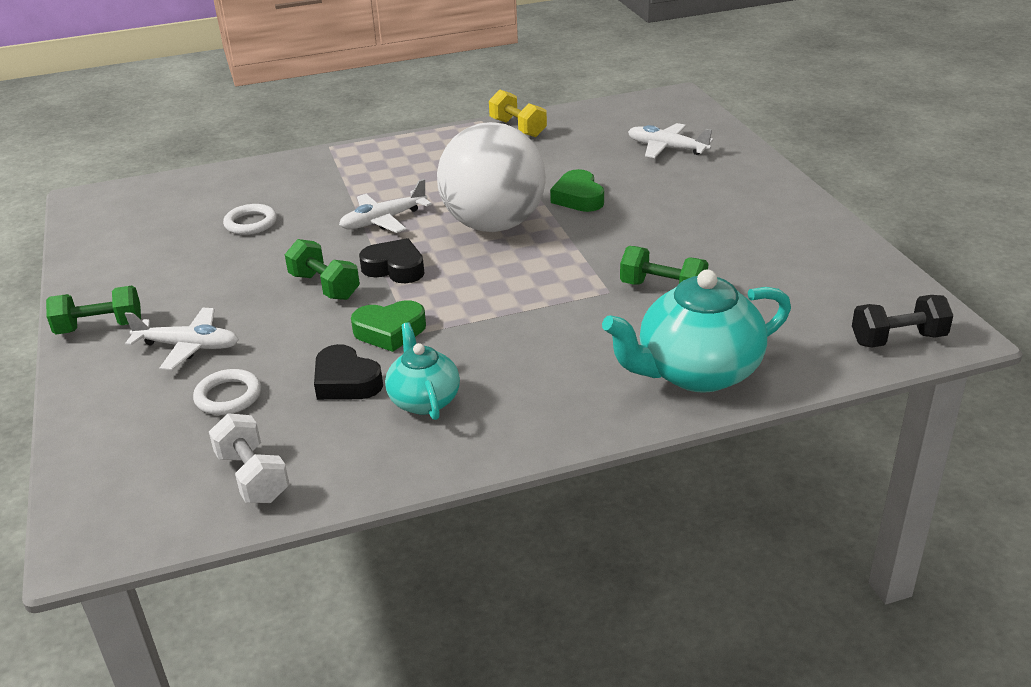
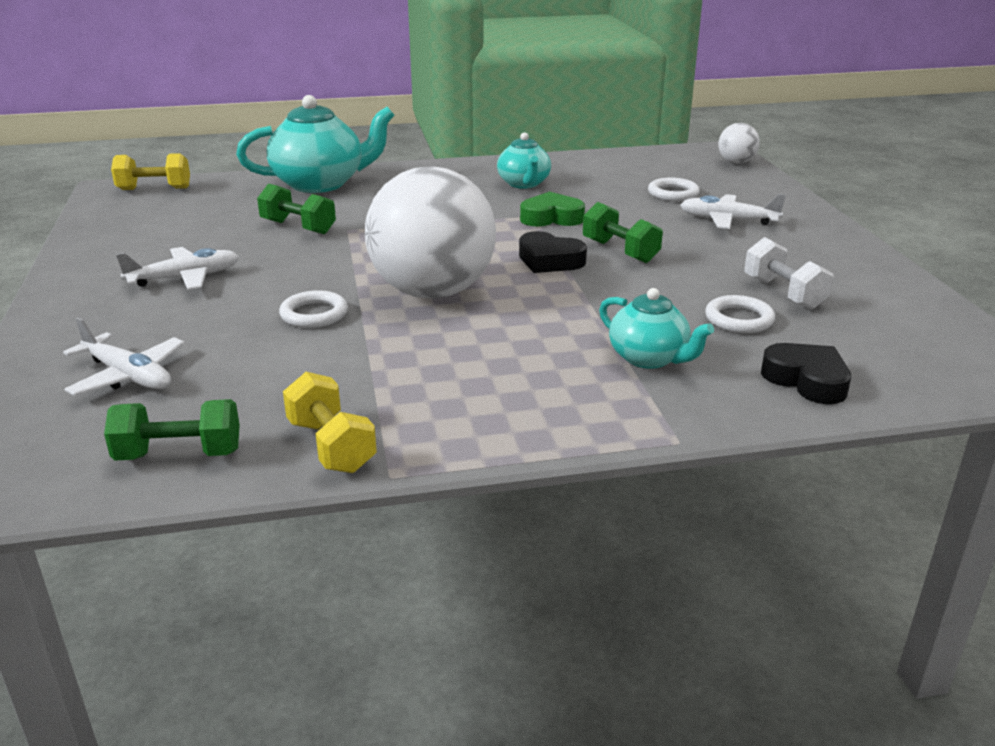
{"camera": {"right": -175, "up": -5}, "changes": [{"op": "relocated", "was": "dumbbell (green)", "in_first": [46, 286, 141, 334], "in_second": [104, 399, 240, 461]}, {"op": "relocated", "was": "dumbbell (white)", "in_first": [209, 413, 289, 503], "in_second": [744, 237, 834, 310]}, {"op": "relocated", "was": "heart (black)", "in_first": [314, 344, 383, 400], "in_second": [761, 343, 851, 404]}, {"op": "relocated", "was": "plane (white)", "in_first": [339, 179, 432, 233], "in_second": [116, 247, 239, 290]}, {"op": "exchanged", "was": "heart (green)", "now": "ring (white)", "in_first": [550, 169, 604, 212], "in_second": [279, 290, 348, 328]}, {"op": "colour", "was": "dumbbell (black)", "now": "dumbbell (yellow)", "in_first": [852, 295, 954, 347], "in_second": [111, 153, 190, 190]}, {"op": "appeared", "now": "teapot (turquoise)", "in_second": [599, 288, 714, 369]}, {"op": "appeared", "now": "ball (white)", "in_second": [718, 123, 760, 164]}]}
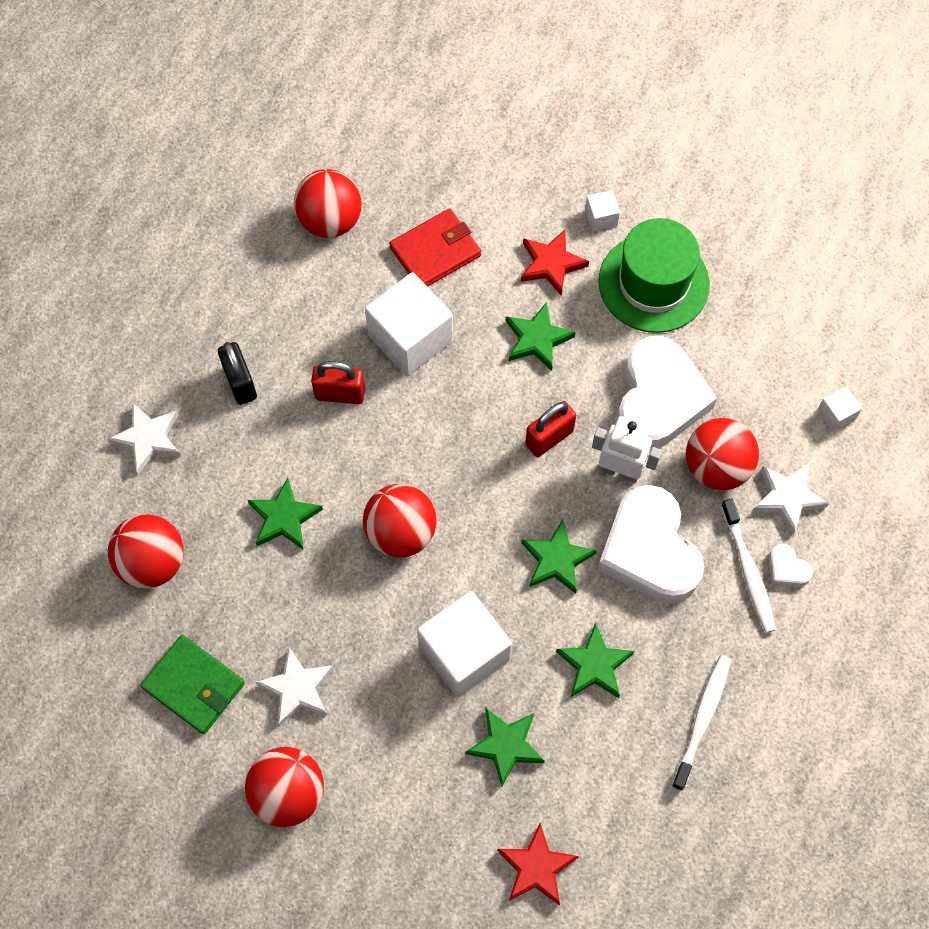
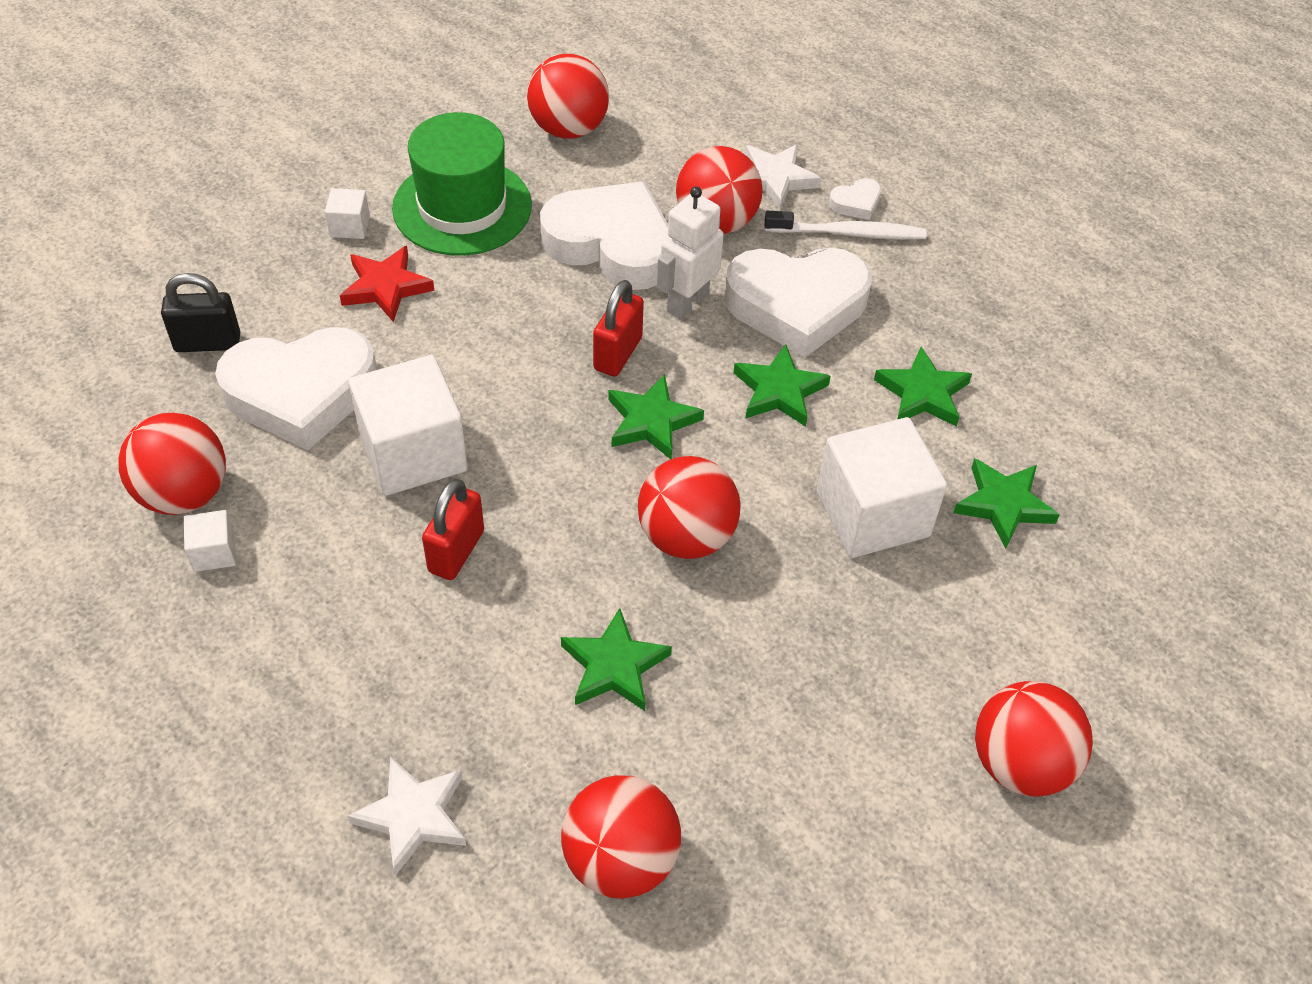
{"camera": {"right": -75, "up": -15}, "changes": [{"op": "missing", "was": "wallet (green)", "in_first": [140, 635, 245, 734]}, {"op": "relocated", "was": "padlock (black)", "in_first": [218, 342, 257, 405], "in_second": [161, 273, 240, 352]}, {"op": "missing", "was": "star (white)", "in_first": [256, 647, 333, 726]}, {"op": "exchanged", "was": "wallet (red)", "now": "heart (white)", "in_first": [389, 208, 481, 287], "in_second": [215, 327, 377, 450]}, {"op": "missing", "was": "star (red)", "in_first": [497, 823, 579, 906]}, {"op": "relocated", "was": "star (green)", "in_first": [505, 302, 576, 371], "in_second": [608, 374, 704, 459]}, {"op": "spun", "was": "padlock (red)", "in_first": [525, 401, 576, 457], "in_second": [593, 280, 644, 377], "clockwise": 45}, {"op": "missing", "was": "toothbrush (white)", "in_first": [672, 655, 731, 791]}, {"op": "relocated", "was": "cube (white)", "in_first": [817, 386, 862, 432], "in_second": [184, 510, 236, 572]}, {"op": "appeared", "now": "ball (red)", "in_second": [527, 54, 609, 139]}]}
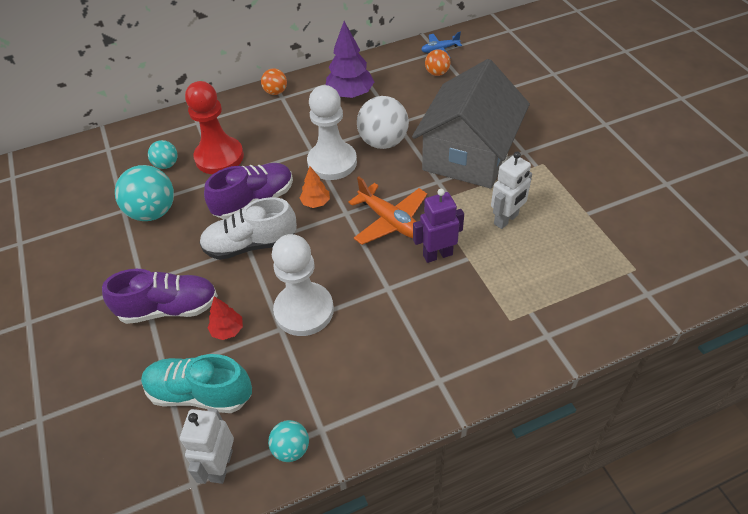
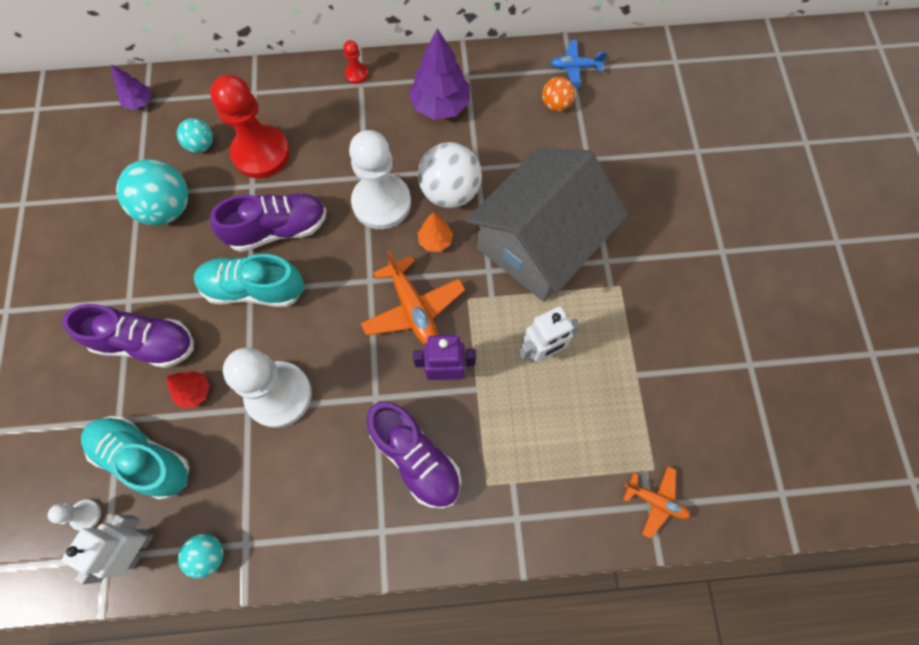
{"camera": {"right": 15, "up": 20}, "changes": [{"op": "colour", "was": "shoe (white)", "now": "shoe (turquoise)", "in_first": [199, 197, 297, 260], "in_second": [194, 254, 304, 307]}, {"op": "exchanged", "was": "ball (orange)", "now": "pawn (red)", "in_first": [261, 68, 287, 95], "in_second": [344, 40, 368, 84]}, {"op": "relocated", "was": "tree (orange)", "in_first": [300, 166, 330, 208], "in_second": [418, 212, 453, 252]}, {"op": "appeared", "now": "pawn (white)", "in_second": [48, 500, 101, 531]}, {"op": "appeared", "now": "tree (purple)", "in_second": [111, 64, 151, 110]}, {"op": "appeared", "now": "shoe (purple)", "in_second": [366, 401, 461, 508]}, {"op": "appeared", "now": "plane (orange)", "in_second": [623, 466, 690, 538]}]}
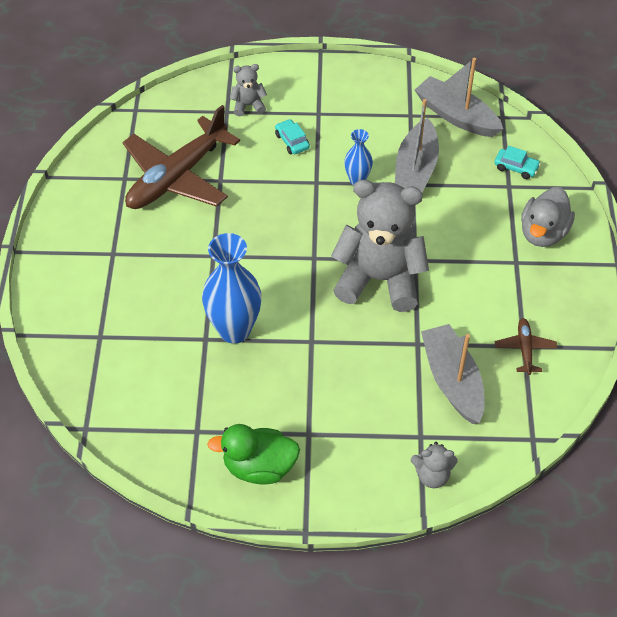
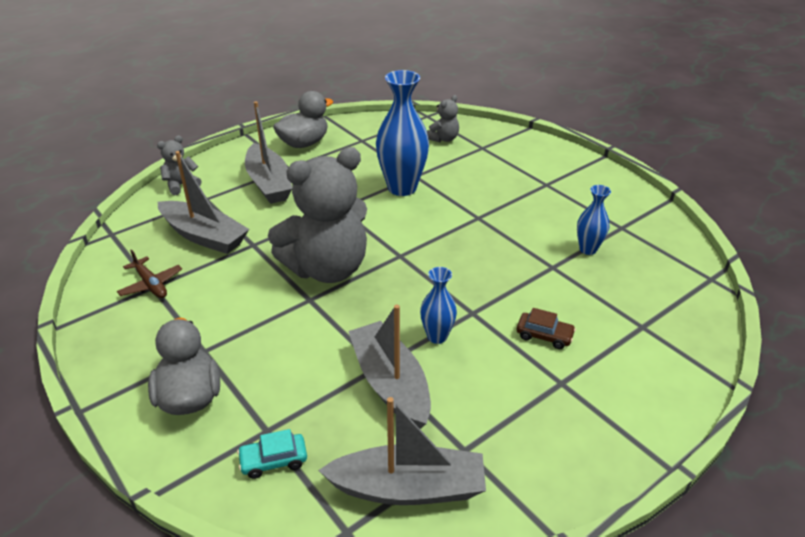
{"camera": {"right": 140, "up": -15}, "changes": [{"op": "exchanged", "was": "plane (brown)", "now": "vase (blue)", "in_first": [123, 105, 240, 209], "in_second": [577, 185, 611, 255]}, {"op": "colour", "was": "duck (green)", "now": "duck (grey)", "in_first": [207, 424, 300, 485], "in_second": [273, 91, 333, 148]}, {"op": "relocated", "was": "teddy bear (grey)", "in_first": [230, 64, 267, 116], "in_second": [427, 95, 459, 142]}, {"op": "colour", "was": "car (turquoise)", "now": "car (brown)", "in_first": [275, 119, 310, 154], "in_second": [517, 308, 576, 349]}, {"op": "appeared", "now": "boat (grey)", "in_second": [245, 101, 292, 204]}]}
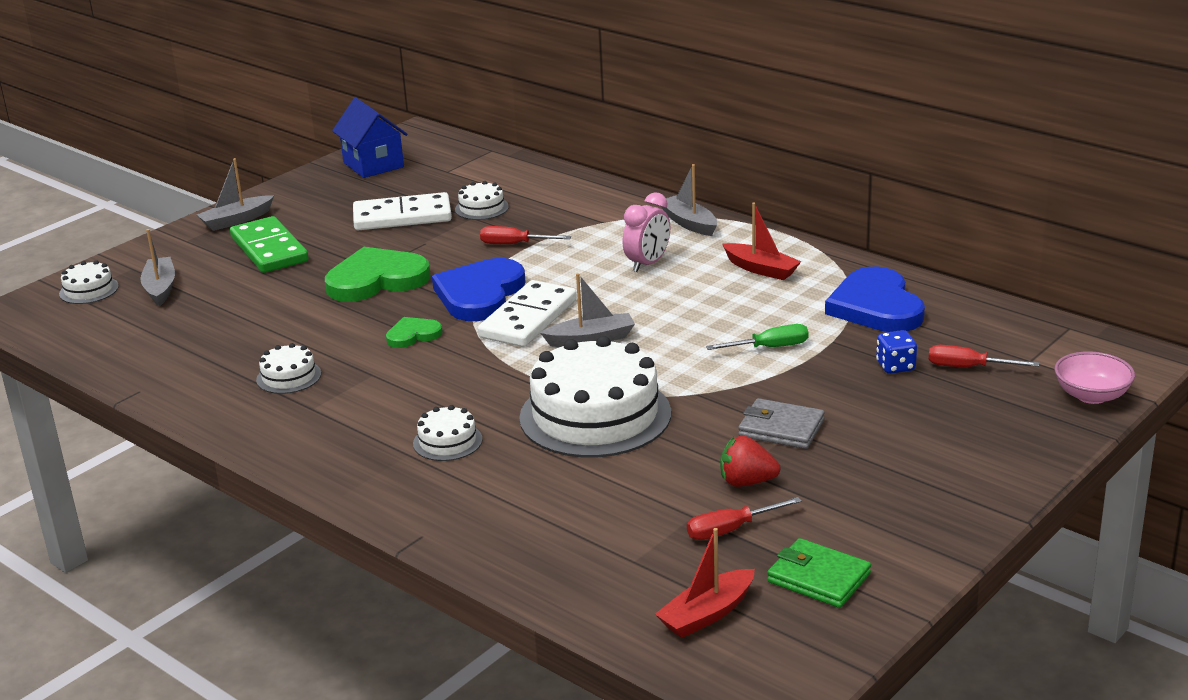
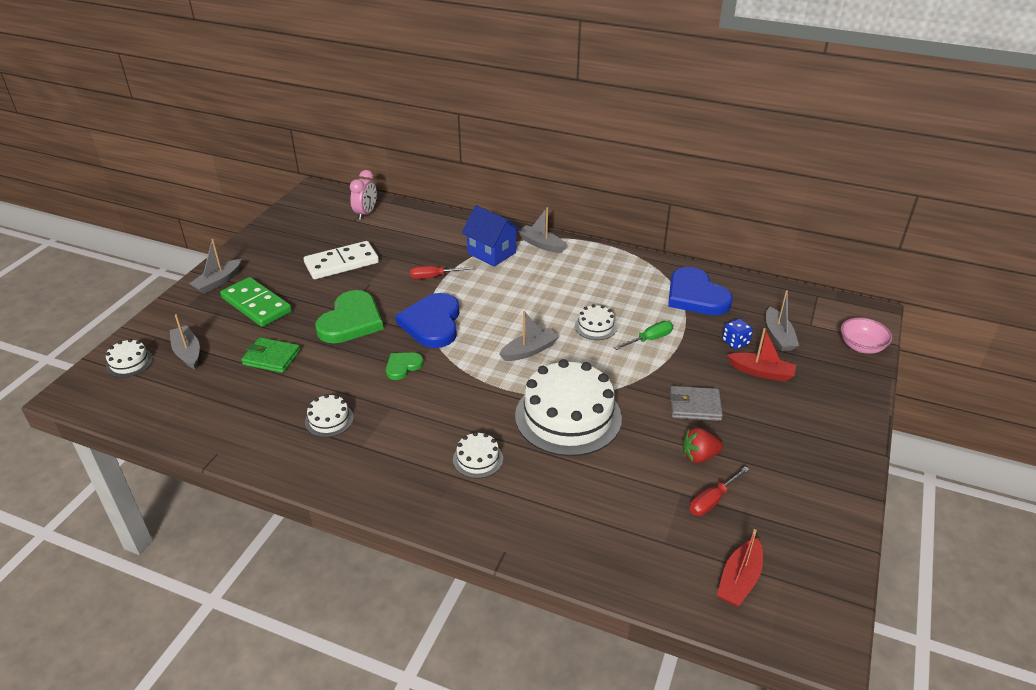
{"camera": {"right": -20, "up": 10}, "changes": [{"op": "spun", "was": "heart (green)", "in_first": [325, 247, 431, 302], "in_second": [315, 290, 384, 343], "clockwise": 150}, {"op": "relocated", "was": "house (blue)", "in_first": [332, 98, 407, 178], "in_second": [462, 205, 521, 267]}, {"op": "relocated", "was": "cake (white)", "in_first": [455, 181, 509, 220], "in_second": [575, 304, 617, 340]}, {"op": "missing", "was": "domino (white)", "in_first": [478, 280, 577, 347]}, {"op": "relocated", "was": "clock (pink)", "in_first": [623, 192, 670, 272], "in_second": [350, 170, 377, 220]}, {"op": "relocated", "was": "boat (red)", "in_first": [722, 202, 802, 280], "in_second": [727, 328, 796, 381]}, {"op": "relocated", "was": "wallet (green)", "in_first": [767, 538, 871, 608], "in_second": [241, 337, 300, 373]}, {"op": "exchanged", "was": "screwdriver (red)", "now": "boat (grey)", "in_first": [929, 345, 1039, 367], "in_second": [766, 290, 799, 351]}]}
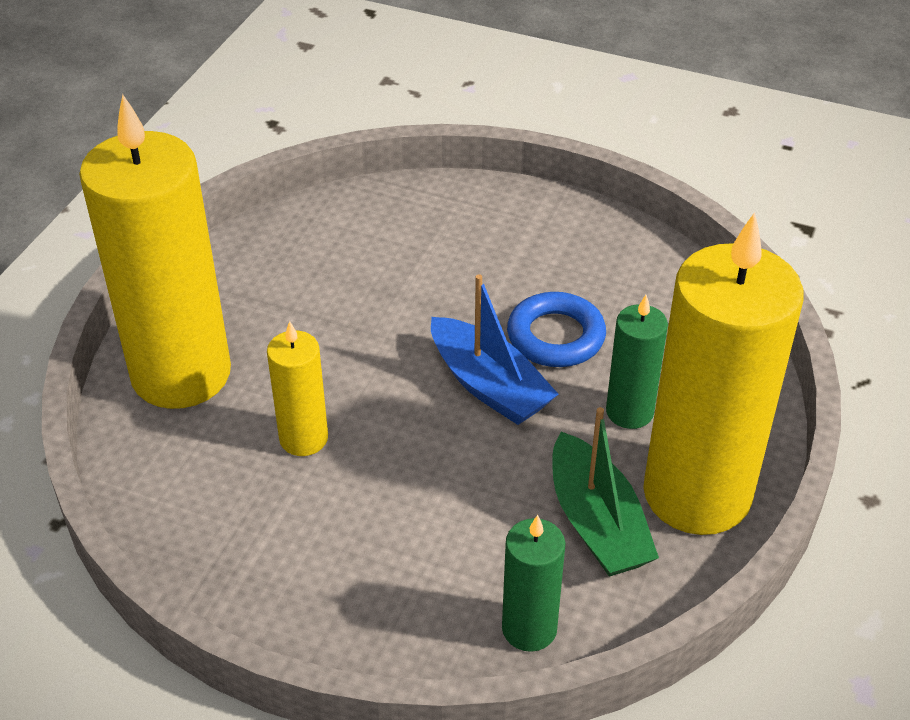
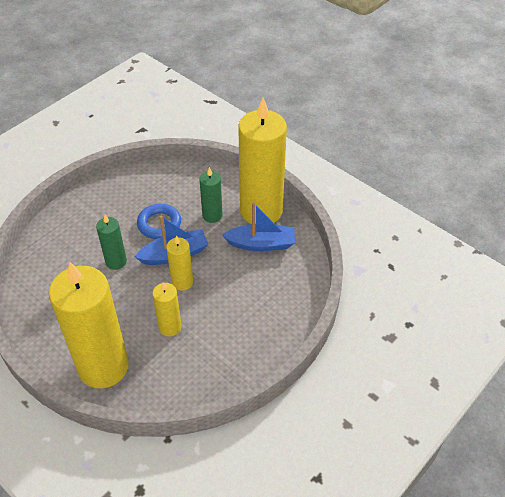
{"camera": {"right": -70, "up": 5}, "changes": [{"op": "relocated", "was": "candle (green)", "in_first": [502, 515, 566, 652], "in_second": [96, 215, 127, 270]}, {"op": "colour", "was": "boat (green)", "now": "boat (blue)", "in_first": [552, 407, 659, 577], "in_second": [222, 202, 295, 251]}, {"op": "appeared", "now": "candle (yellow)", "in_second": [166, 235, 193, 291]}]}
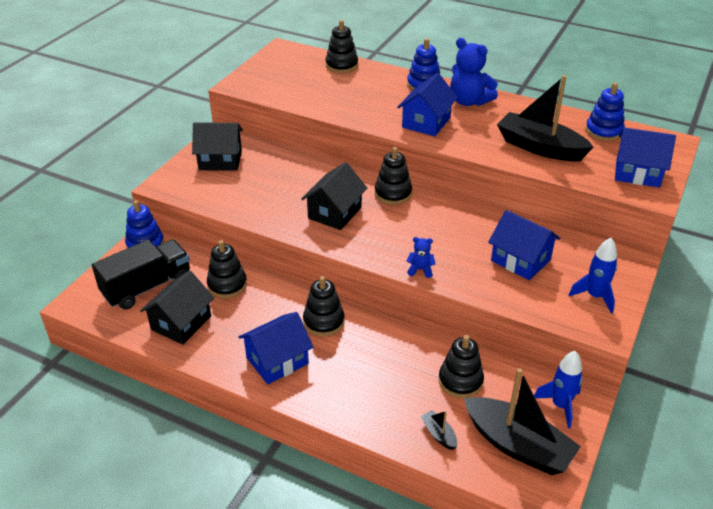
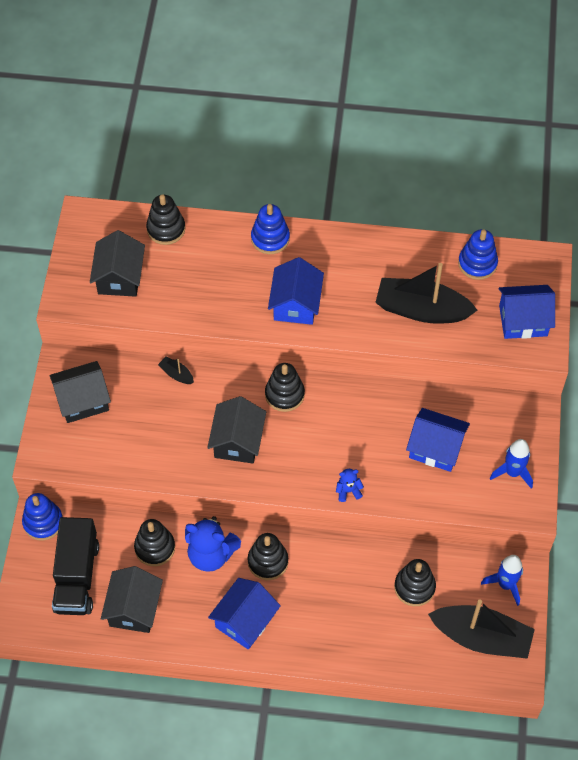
{"camera": {"right": -20, "up": 20}, "changes": [{"op": "spun", "was": "truck (black)", "in_first": [92, 240, 190, 309], "in_second": [52, 517, 99, 615], "clockwise": 150}, {"op": "relocated", "was": "boat (black)", "in_first": [420, 410, 457, 450], "in_second": [158, 356, 194, 384]}, {"op": "relocated", "was": "teddy bear (blue)", "in_first": [450, 38, 498, 106], "in_second": [185, 516, 241, 572]}, {"op": "appeared", "now": "house (black)", "in_second": [90, 230, 145, 297]}]}
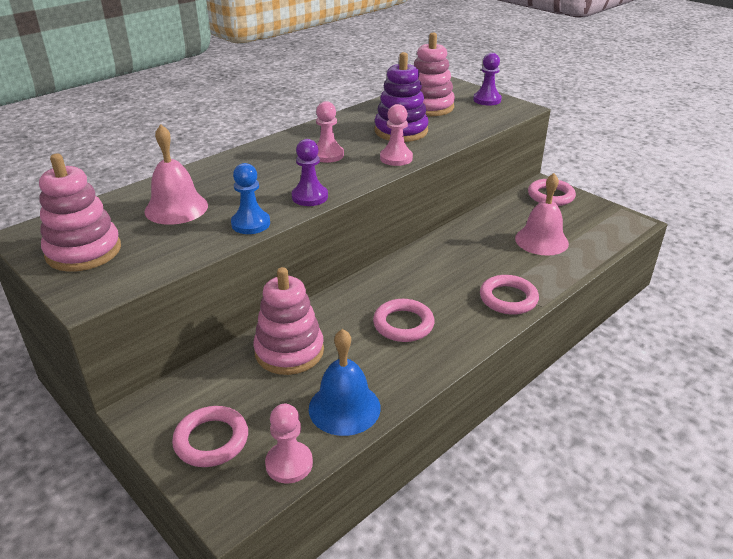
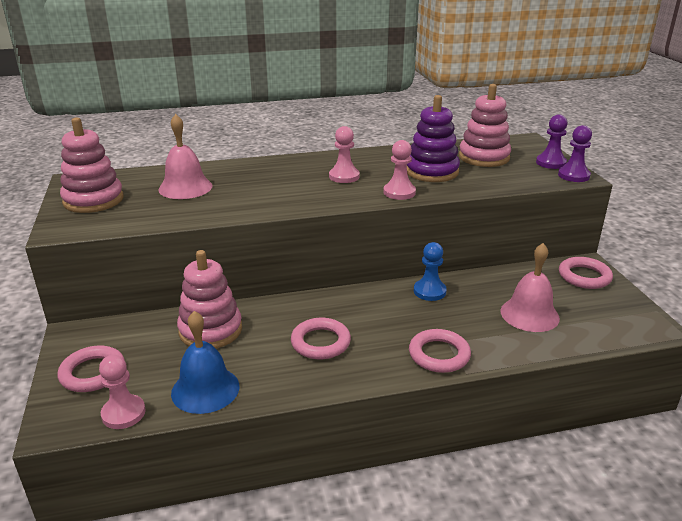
{"camera": {"right": 30, "up": -5}, "changes": [{"op": "relocated", "was": "pawn (blue)", "in_first": [231, 163, 270, 234], "in_second": [414, 242, 447, 301]}, {"op": "relocated", "was": "pawn (purple)", "in_first": [292, 139, 328, 206], "in_second": [558, 125, 592, 182]}]}
